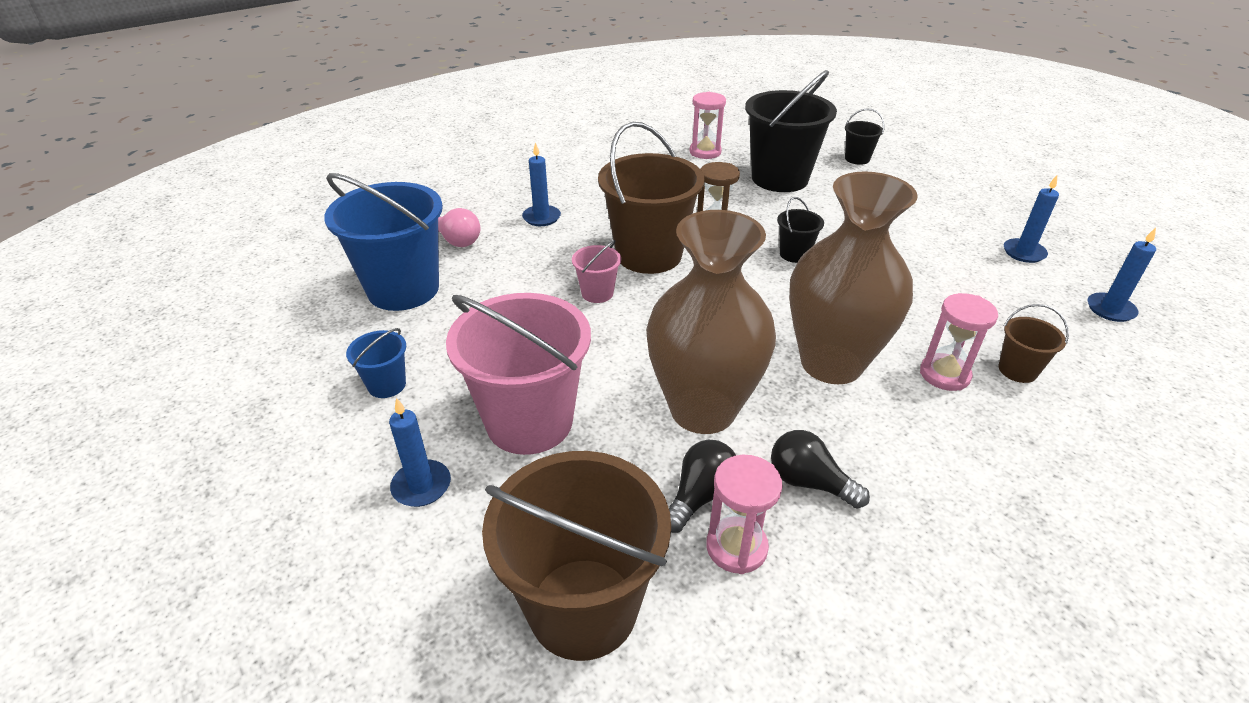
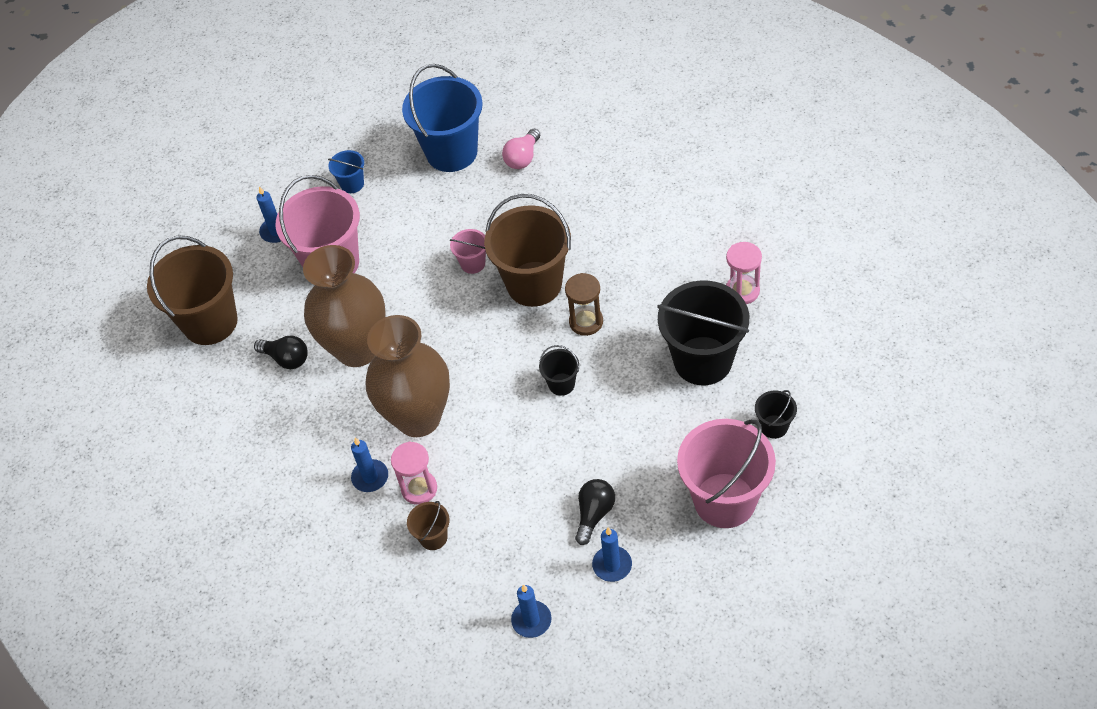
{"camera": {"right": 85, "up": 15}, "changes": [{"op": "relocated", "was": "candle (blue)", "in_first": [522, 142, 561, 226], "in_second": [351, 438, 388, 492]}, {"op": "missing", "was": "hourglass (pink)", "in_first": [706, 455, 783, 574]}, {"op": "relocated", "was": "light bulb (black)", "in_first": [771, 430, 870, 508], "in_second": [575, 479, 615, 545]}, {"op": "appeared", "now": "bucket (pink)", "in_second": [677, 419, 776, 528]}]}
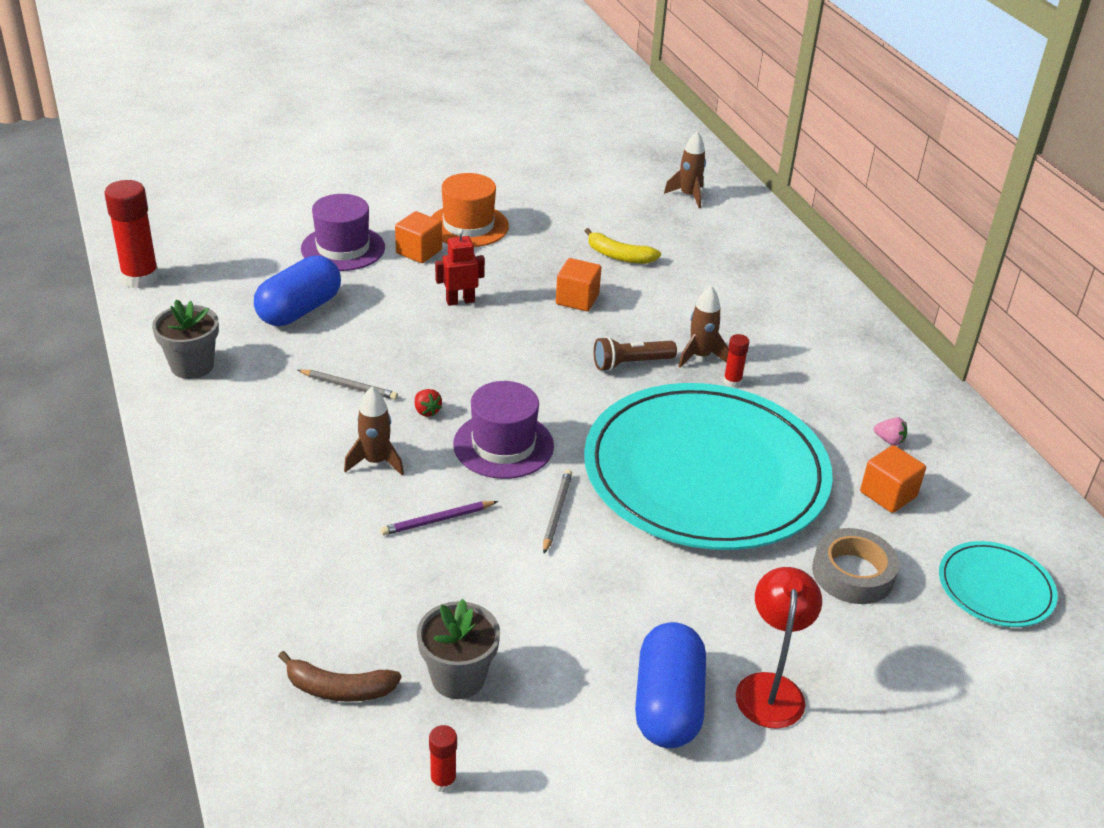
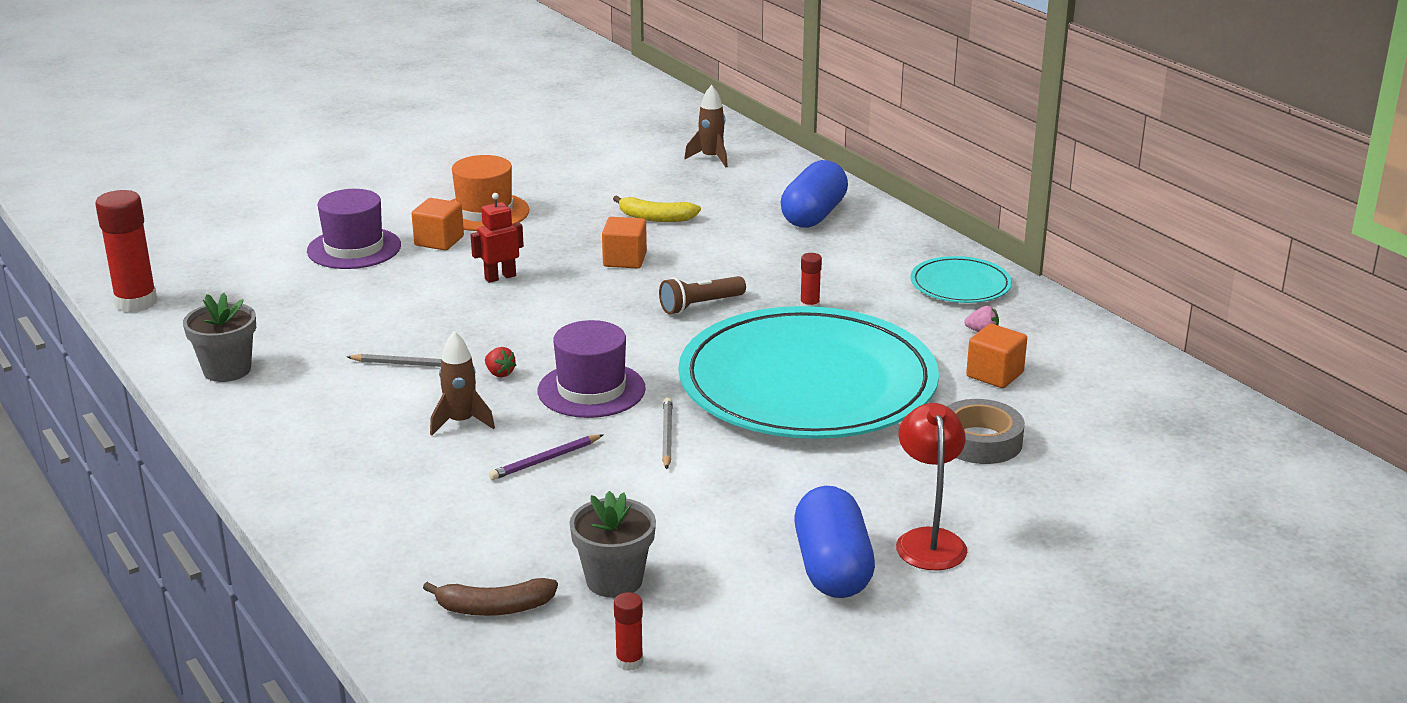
{"camera": {"right": -10, "up": -10}, "changes": [{"op": "relocated", "was": "capsule (blue)", "in_first": [254, 255, 341, 326], "in_second": [781, 160, 848, 228]}, {"op": "missing", "was": "rocket (brown)", "in_first": [678, 286, 729, 368]}, {"op": "relocated", "was": "plate (turquoise)", "in_first": [939, 541, 1058, 627], "in_second": [910, 256, 1012, 303]}]}
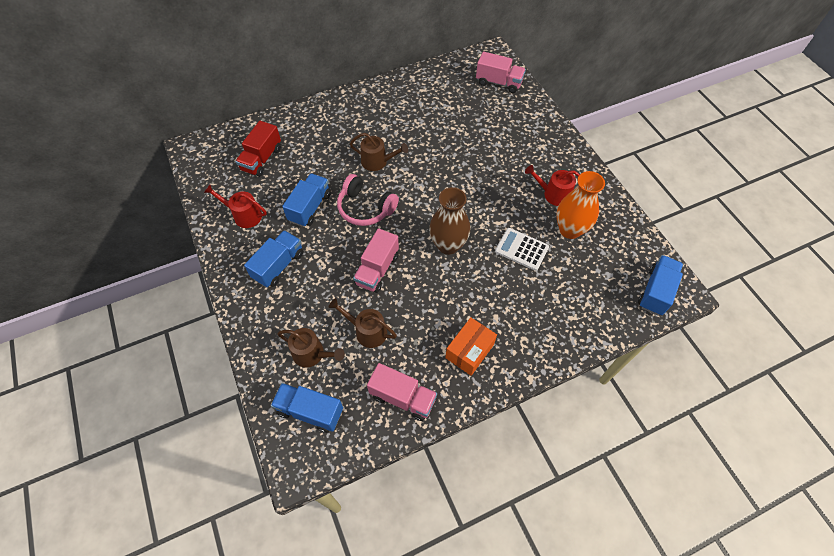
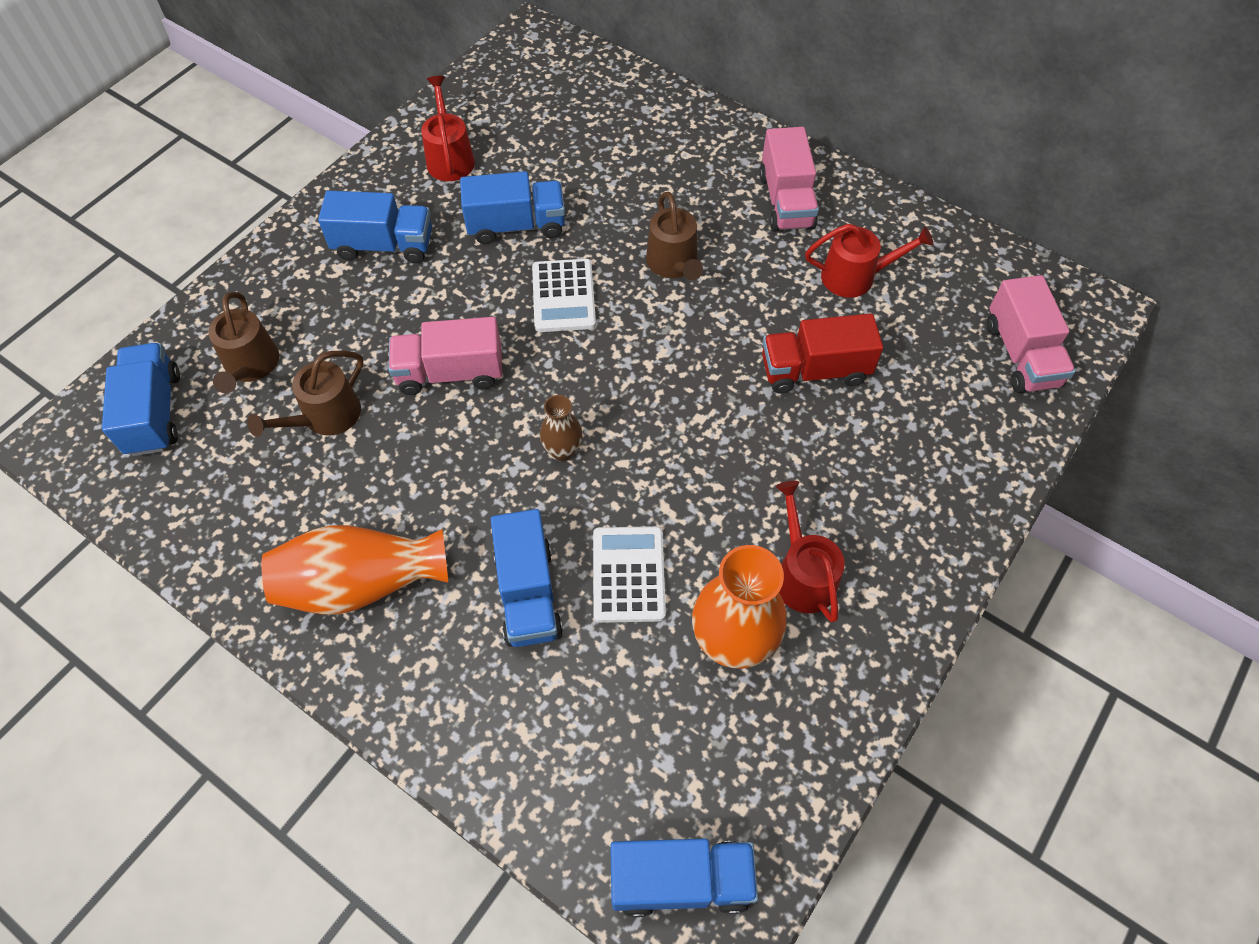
{"camera": {"right": 60, "up": 0}, "changes": [{"op": "relocated", "was": "truck (red)", "in_first": [235, 121, 281, 177], "in_second": [762, 313, 883, 393]}, {"op": "spun", "was": "watering can (brown)", "in_first": [328, 298, 397, 348], "in_second": [247, 351, 363, 437], "clockwise": -135}, {"op": "exchanged", "was": "headphones (pink)", "now": "calculator (white)", "in_first": [337, 174, 399, 226], "in_second": [532, 259, 596, 332]}, {"op": "relocated", "was": "truck (pink)", "in_first": [367, 363, 437, 421], "in_second": [759, 127, 819, 232]}, {"op": "size", "was": "vase (brown)", "in_first": [429, 187, 470, 255], "in_second": [540, 395, 583, 461], "ratio": 0.52}, {"op": "exchanged", "was": "box (orange)", "now": "vase (orange)", "in_first": [445, 317, 497, 376], "in_second": [261, 525, 448, 614]}, {"op": "appeared", "now": "truck (blue)", "in_second": [490, 509, 563, 647]}, {"op": "appeared", "now": "watering can (red)", "in_second": [805, 224, 933, 298]}]}
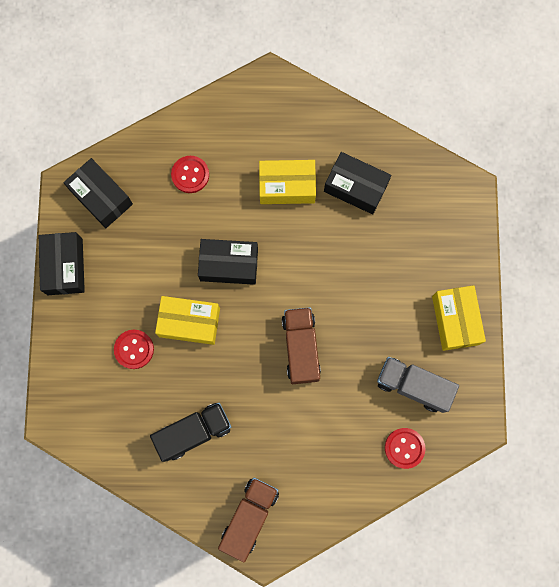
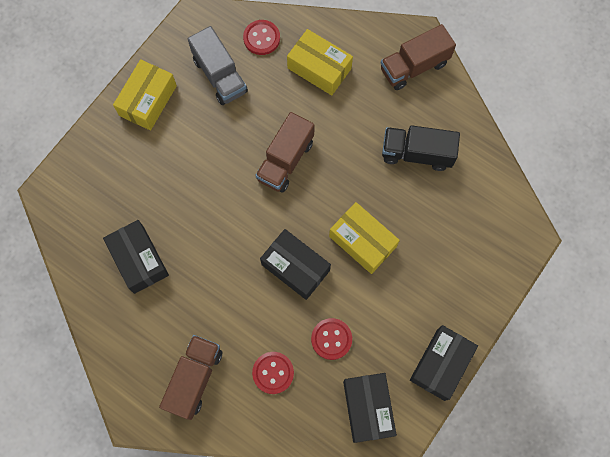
{"camera": {"right": -145, "up": -5}, "changes": [{"op": "relocated", "was": "button (red)", "in_first": [114, 330, 154, 369], "in_second": [311, 318, 352, 360]}, {"op": "relocated", "was": "box (yellow)", "in_first": [259, 160, 316, 204], "in_second": [287, 29, 353, 96]}, {"op": "appeared", "now": "truck (brown)", "in_second": [159, 335, 222, 420]}]}
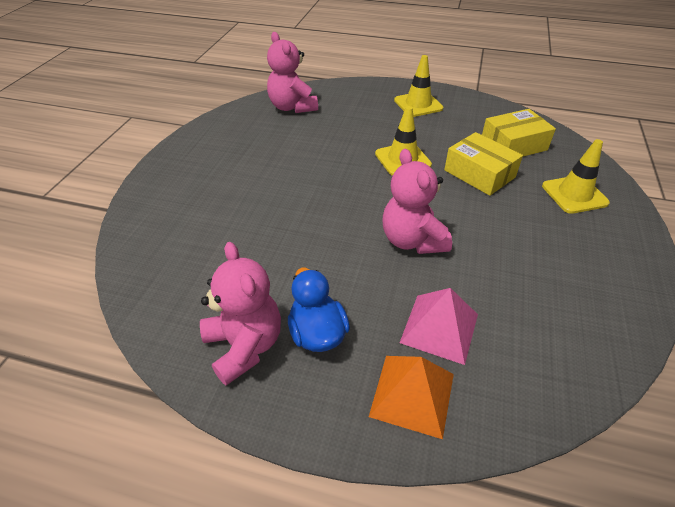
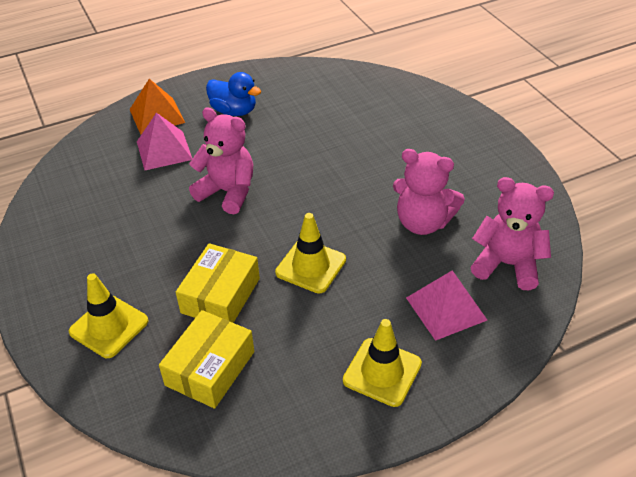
{"camera": {"right": 140, "up": 0}, "changes": [{"op": "relocated", "was": "teddy bear (pink)", "in_first": [200, 242, 281, 385], "in_second": [393, 149, 465, 235]}, {"op": "spun", "was": "box (yellow)", "in_first": [444, 132, 523, 196], "in_second": [176, 243, 260, 323], "clockwise": -75}, {"op": "appeared", "now": "pyramid (pink)", "in_second": [406, 270, 487, 341]}]}
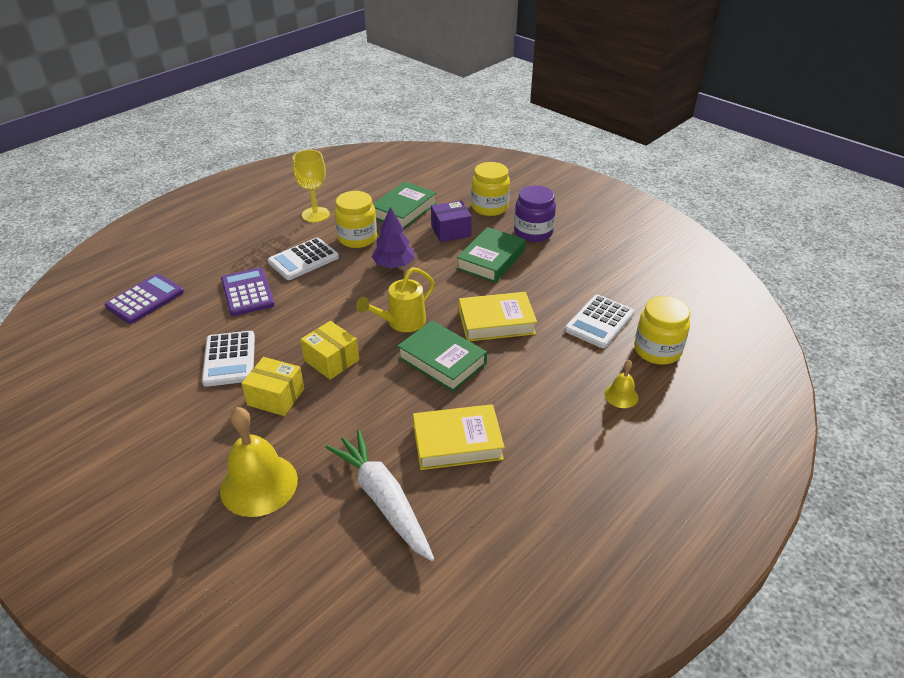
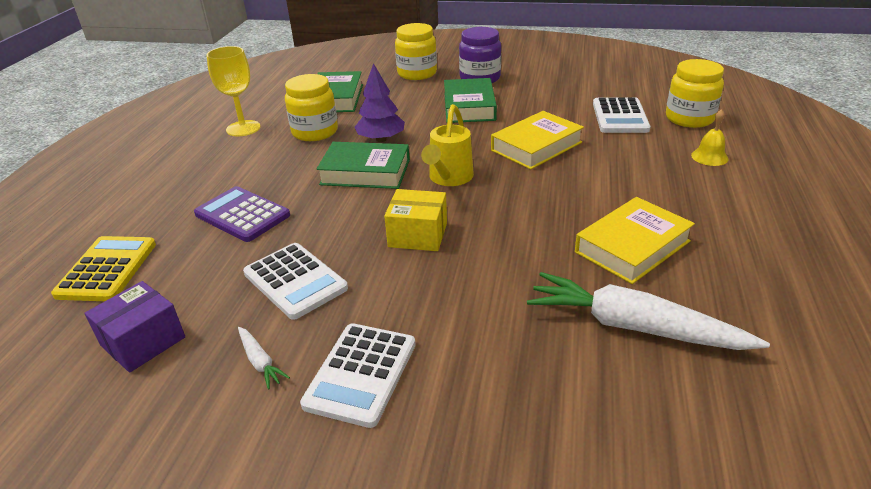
{"camera": {"right": -30, "up": -5}, "changes": [{"op": "colour", "was": "calculator (purple)", "now": "calculator (yellow)", "in_first": [105, 274, 184, 324], "in_second": [51, 236, 156, 301]}, {"op": "missing", "was": "bell (yellow)", "in_first": [220, 407, 298, 517]}, {"op": "missing", "was": "box (yellow)", "in_first": [242, 357, 304, 416]}, {"op": "relocated", "was": "calculator (white)", "in_first": [268, 238, 339, 280], "in_second": [300, 323, 416, 428]}, {"op": "relocated", "was": "book (green)", "in_first": [397, 320, 487, 392], "in_second": [316, 142, 410, 189]}, {"op": "relocated", "was": "box (purple)", "in_first": [431, 200, 472, 242], "in_second": [85, 281, 185, 373]}, {"op": "appeared", "now": "carrot (white)", "in_second": [238, 327, 290, 390]}]}
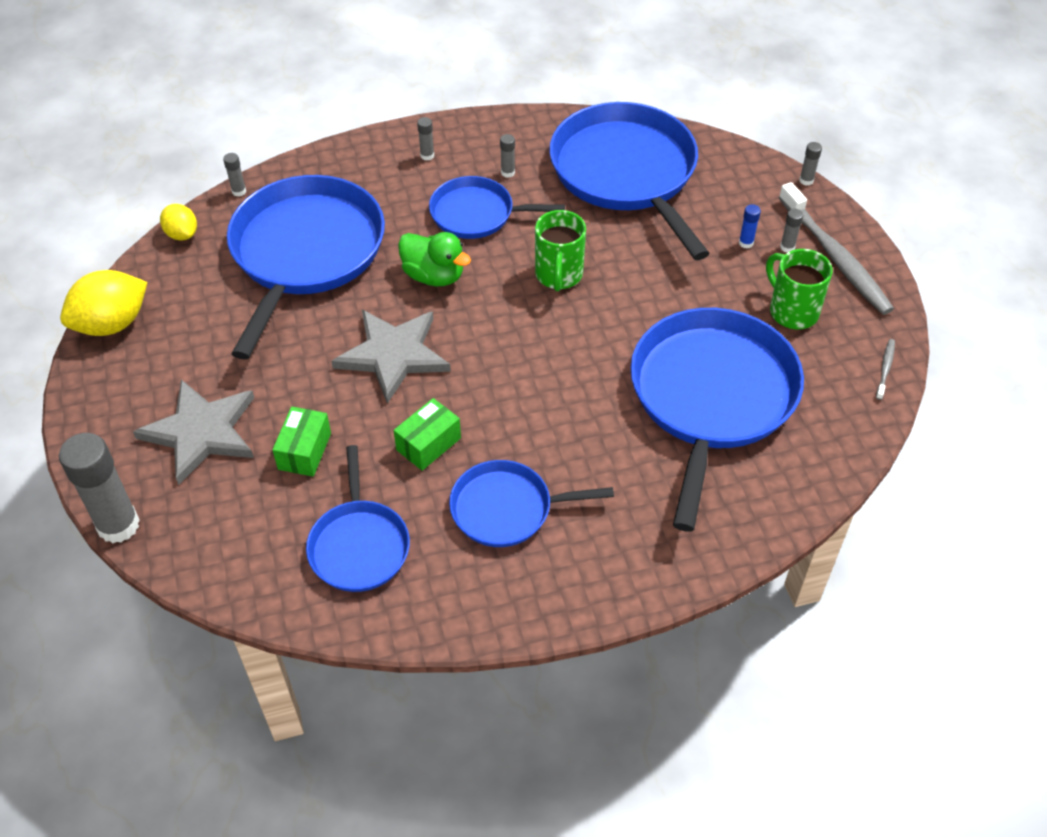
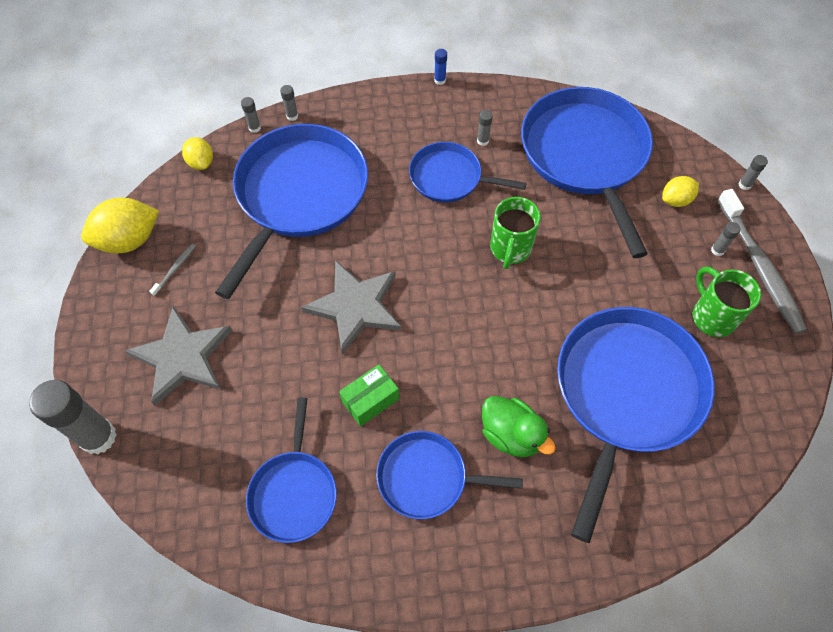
{"camera": {"right": 10, "up": 10}, "changes": [{"op": "missing", "was": "box (green)", "in_first": [272, 406, 331, 477]}, {"op": "relocated", "was": "duck (green)", "in_first": [398, 232, 471, 286], "in_second": [482, 396, 556, 457]}, {"op": "relocated", "was": "glue stick (grey)", "in_first": [417, 117, 434, 160], "in_second": [280, 85, 298, 121]}, {"op": "relocated", "was": "glue stick (blue)", "in_first": [739, 204, 761, 249], "in_second": [434, 49, 447, 85]}, {"op": "relocated", "was": "toothbrush (grey)", "in_first": [876, 339, 895, 400], "in_second": [149, 244, 196, 296]}, {"op": "appeared", "now": "lemon (yellow)", "in_second": [662, 176, 699, 207]}]}
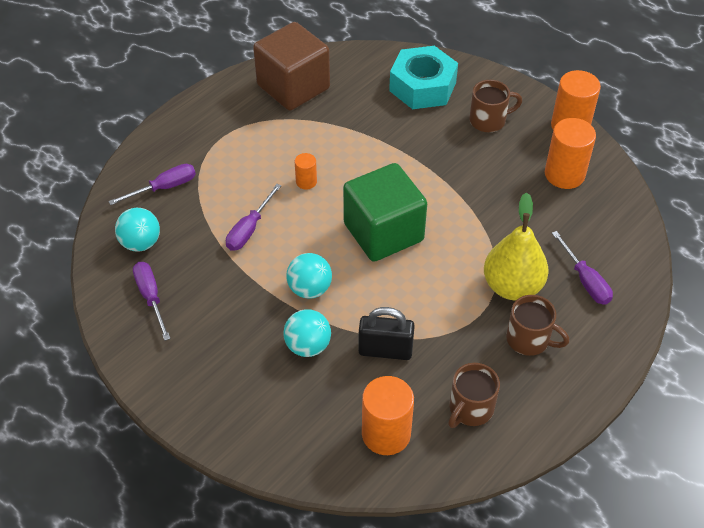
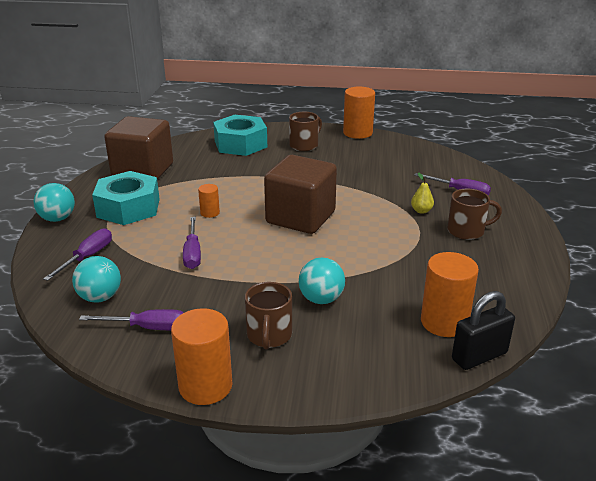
{"camera": {"right": -35, "up": -20}, "changes": [{"op": "spun", "was": "screwdriver (purple)", "in_first": [133, 262, 171, 341], "in_second": [79, 309, 183, 330], "clockwise": 150}, {"op": "relocated", "was": "ball (turquoise)", "in_first": [286, 253, 332, 299], "in_second": [34, 183, 75, 222]}, {"op": "colour", "was": "cube (green)", "now": "cube (brown)", "in_first": [343, 163, 427, 261], "in_second": [264, 155, 337, 234]}, {"op": "relocated", "was": "padlock (black)", "in_first": [358, 307, 415, 360], "in_second": [452, 291, 515, 370]}, {"op": "relocated", "was": "mug (brown)", "in_first": [448, 363, 500, 428], "in_second": [245, 282, 292, 350]}, {"op": "size", "was": "pear (yellow)", "in_first": [484, 192, 549, 300], "in_second": [411, 172, 434, 214], "ratio": 0.43}, {"op": "relocated", "was": "cylinder (orange)", "in_first": [545, 118, 596, 189], "in_second": [171, 308, 232, 405]}, {"op": "appeared", "now": "nut (turquoise)", "in_second": [92, 171, 160, 225]}]}
